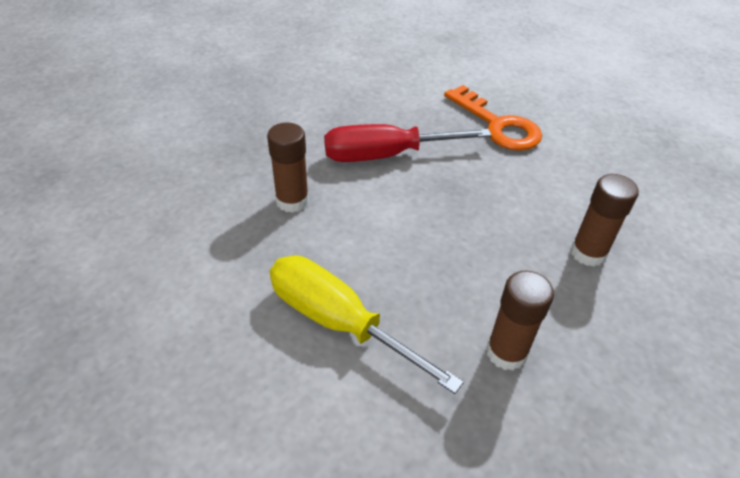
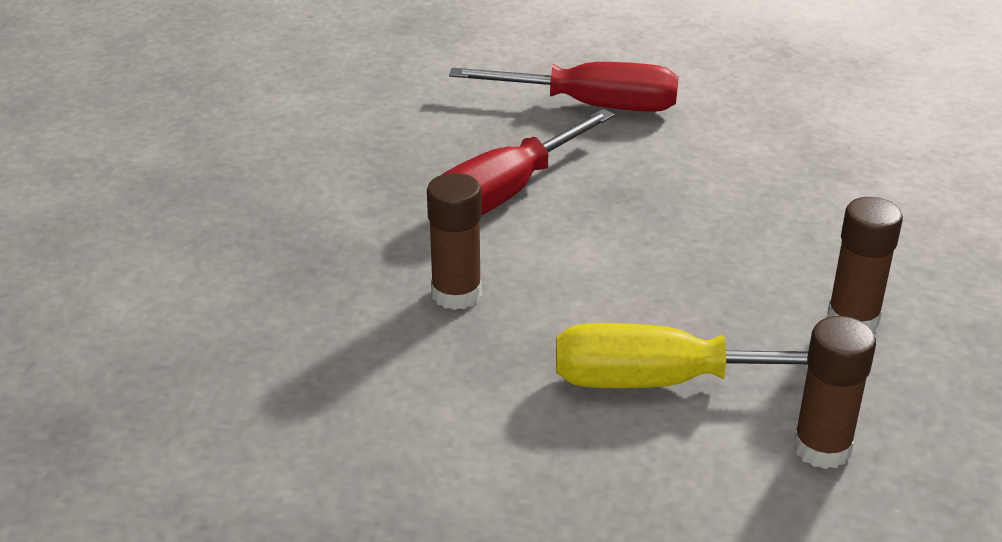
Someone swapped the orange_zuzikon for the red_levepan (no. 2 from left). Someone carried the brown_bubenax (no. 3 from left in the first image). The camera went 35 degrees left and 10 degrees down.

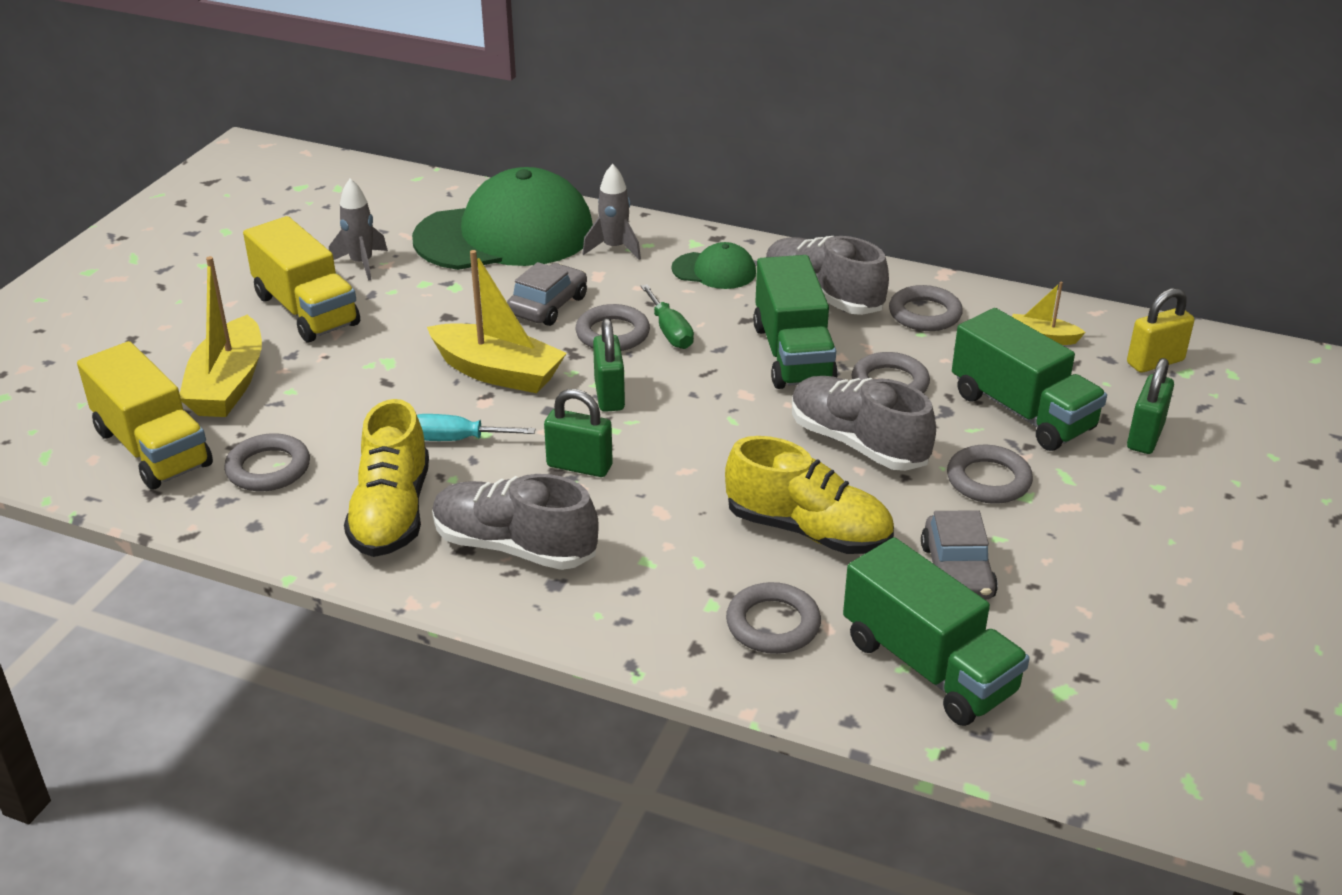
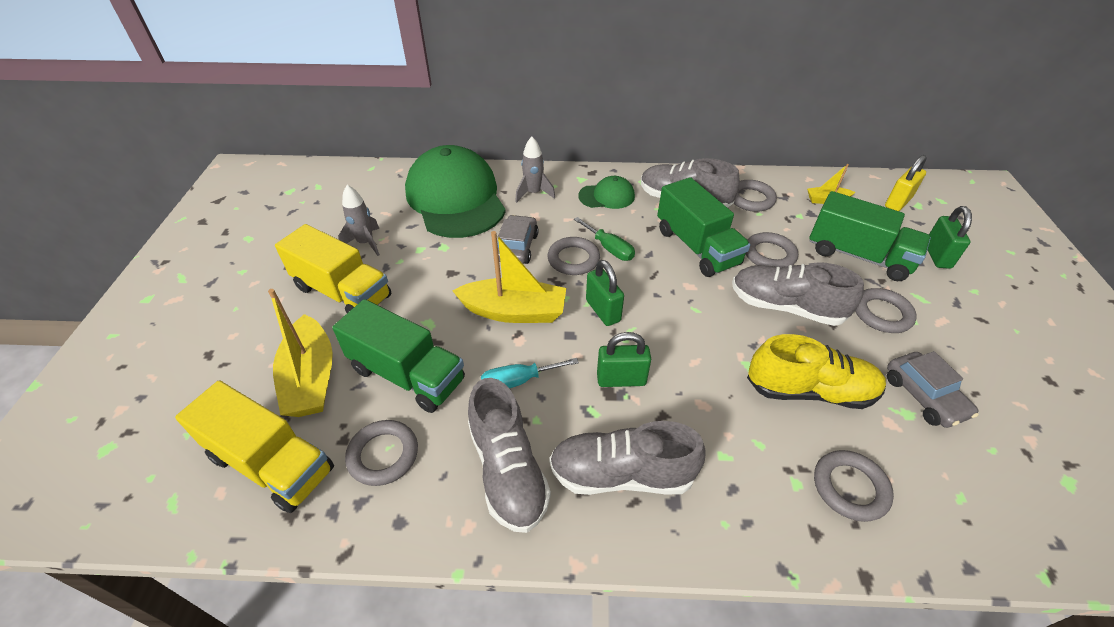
Someone repainted the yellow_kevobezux (no. 1 from left), which became the grey_kevobezux (no. 1 from left). Someone rotated the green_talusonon (no. 1 from left) by 75 degrees counterclockwise. Someone carried the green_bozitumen (no. 2 from left in the first image). The camera went 20 degrees left and 10 degrees up.

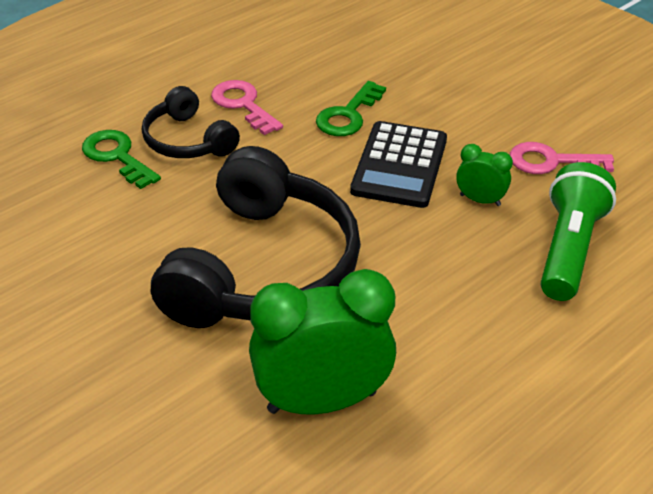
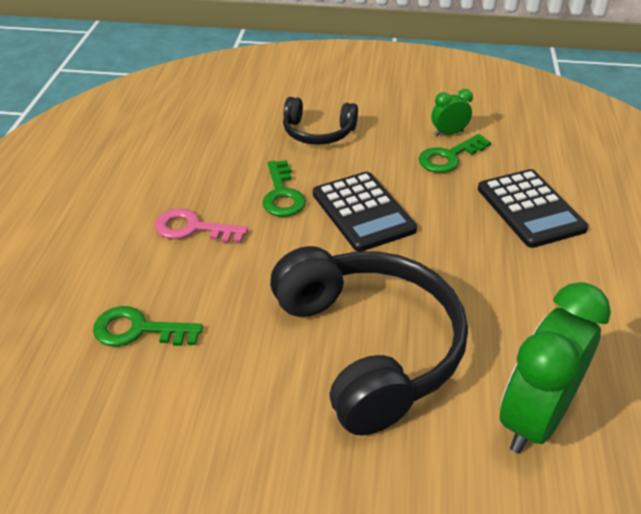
Someone carried the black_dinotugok (no. 1 from left). Someone carried the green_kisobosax (no. 2 from left in the first image). Someone repainted the pink_zuzikon (no. 2 from left), which became the green_zuzikon (no. 3 from left). Someone swapped the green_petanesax for the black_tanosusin (no. 2 from left). The camera went 40 degrees left and 0 degrees up.

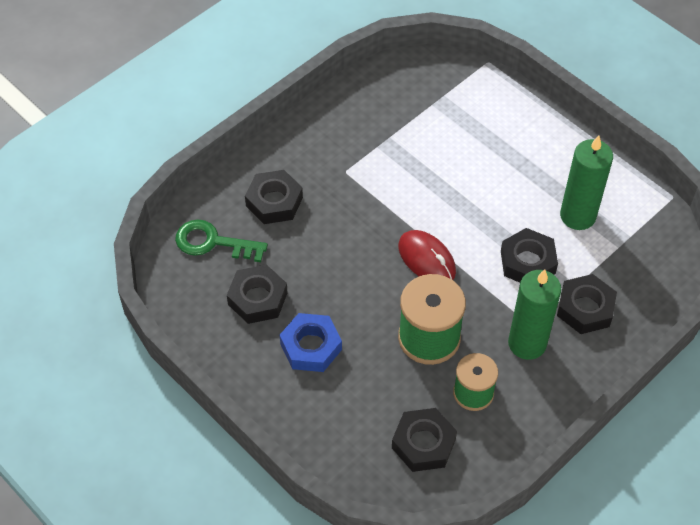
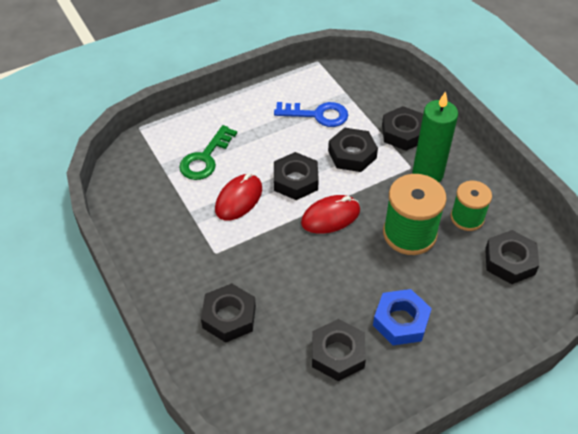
Someone carried the green_zuzikon. Someone swapped the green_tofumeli (no. 2 from left) for the blue_zuzikon. Someone put down the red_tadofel (no. 1 from left). Someone put down the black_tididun (no. 2 from left). The camera went 75 degrees left and 5 degrees down.

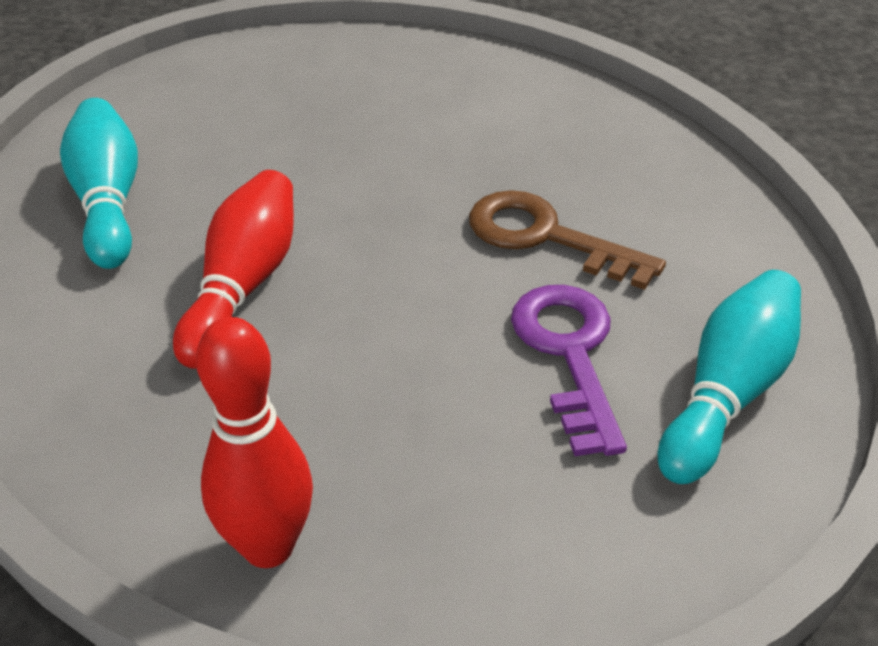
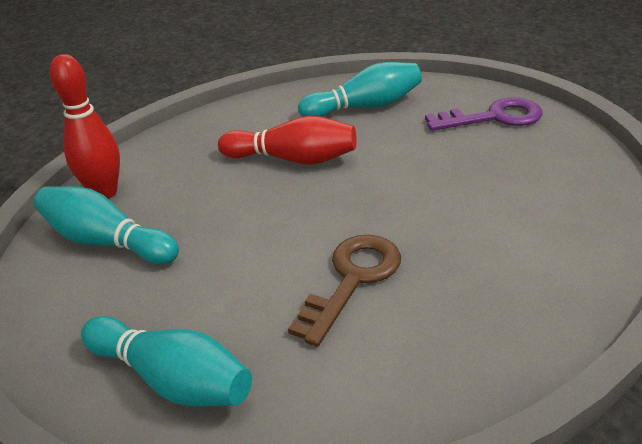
Someone carried the purple_zuzikon. Someone put down the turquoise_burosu (no. 1 from left). The camera went 90 degrees right and 5 degrees down.

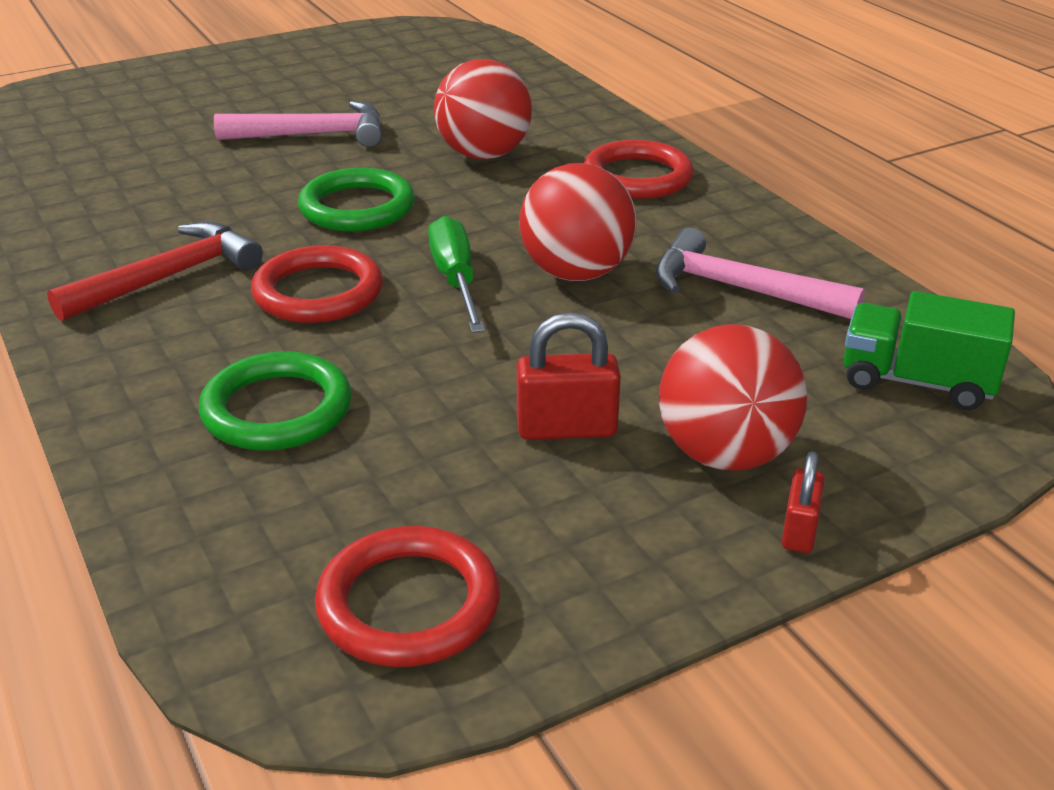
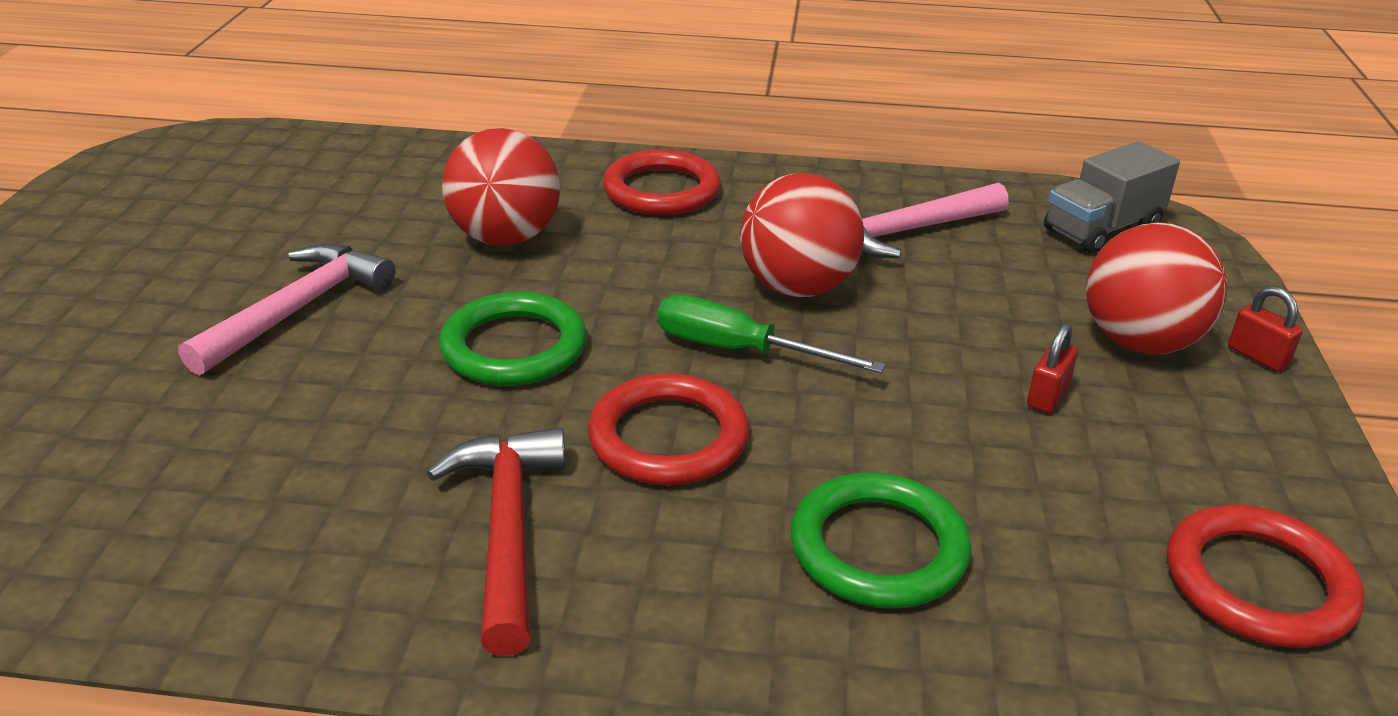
Someone scaled the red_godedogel (no. 1 from left) by 0.63. Someone repainted the green_bozitumen, which became the grey_bozitumen. The camera went 55 degrees left and 0 degrees up.

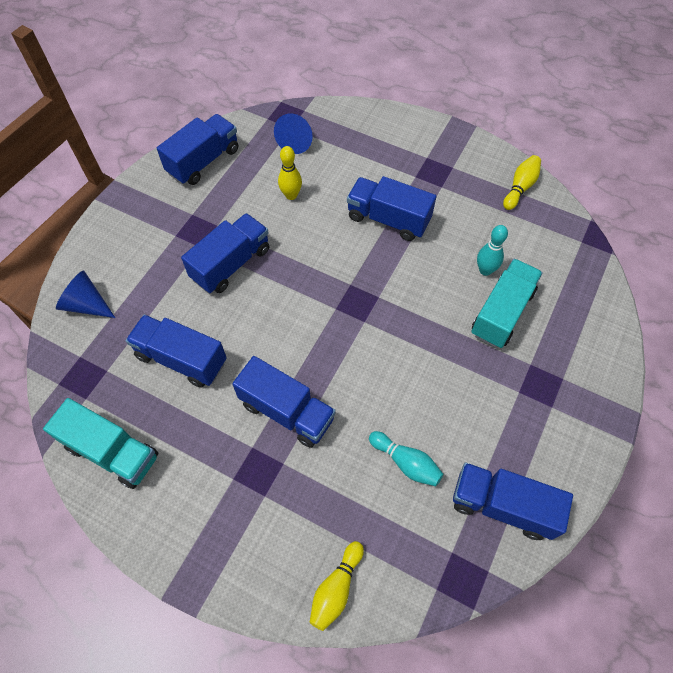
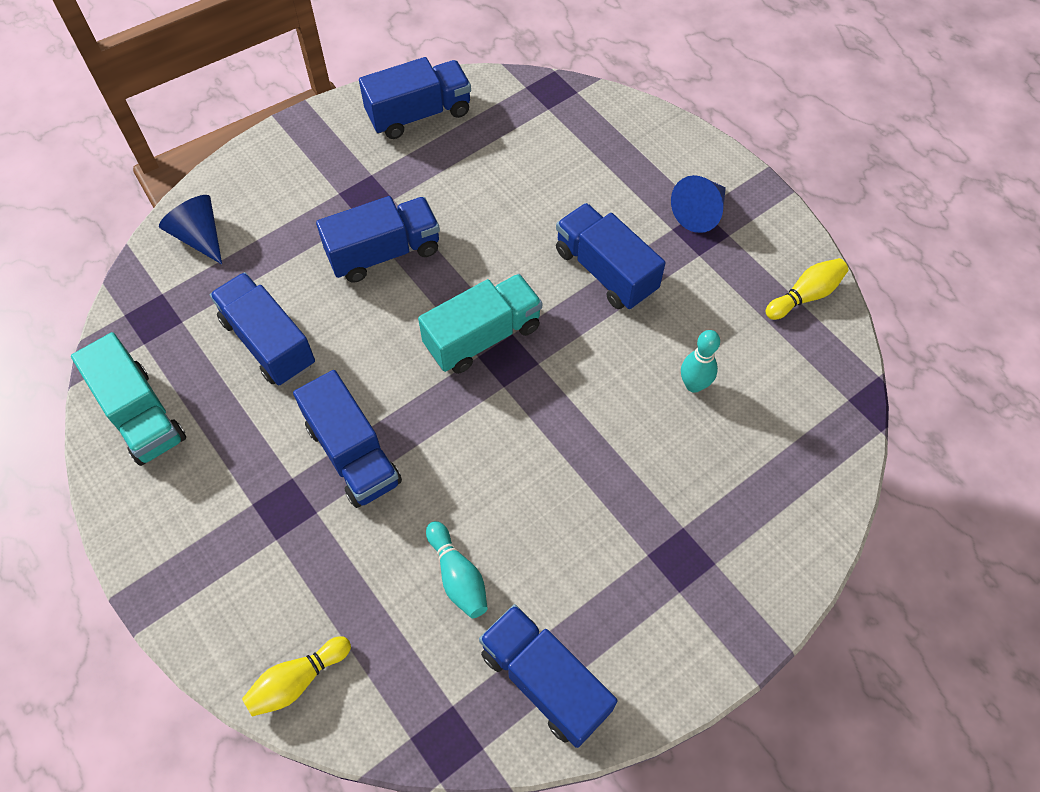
Someone carried the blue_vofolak (no. 2 from left). Someone took away the yellow_burosu (no. 1 from left). Someone carried the turquoise_bozitumen (no. 2 from left). The camera went 25 degrees right and 0 degrees up.

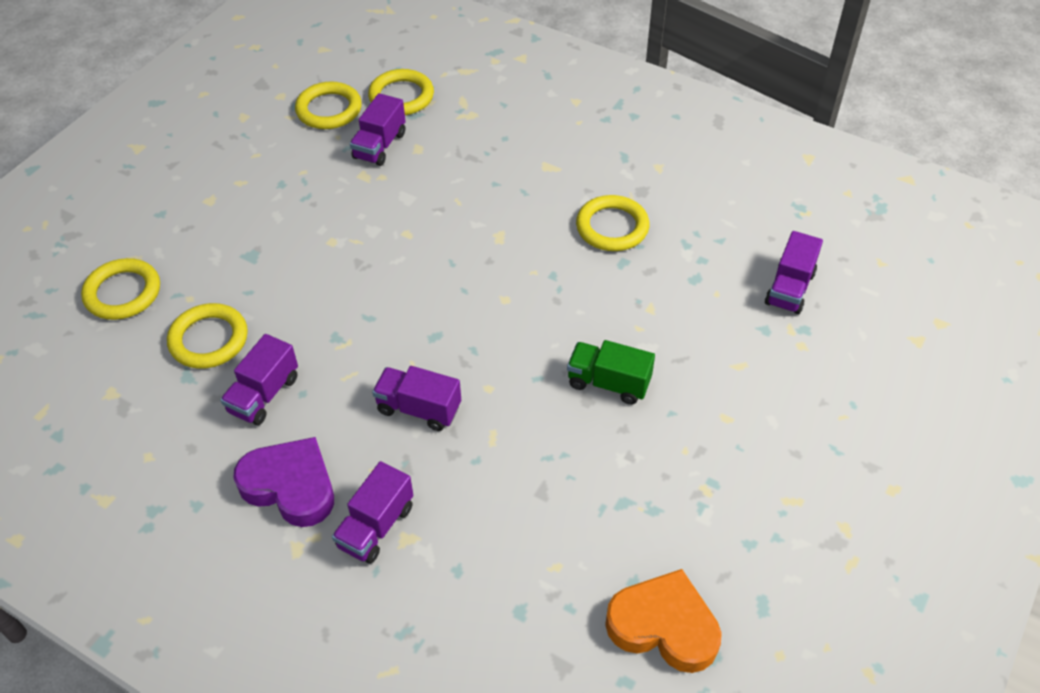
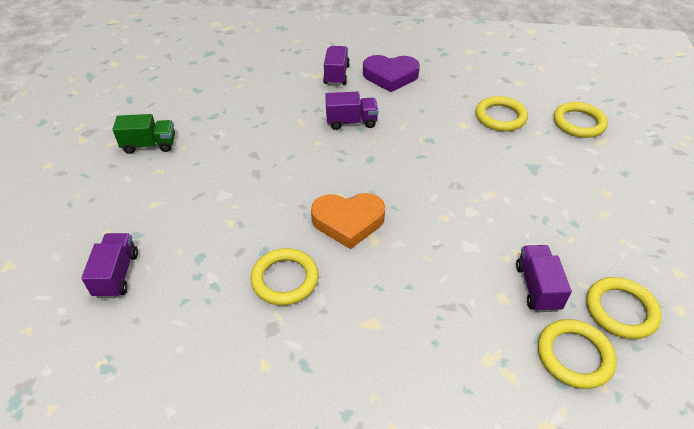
Someone took away the purple_bozitumen (no. 1 from left). Someone carried the green_bozitumen. Someone carried the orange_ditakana. The camera went 155 degrees right and 5 degrees down.

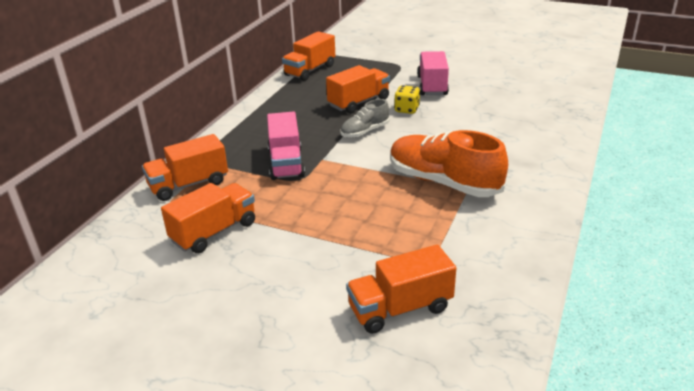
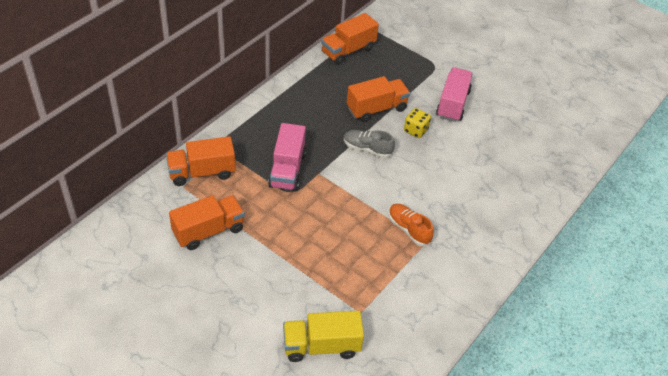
Someone rotated the grey_kevobezux by 45 degrees clockwise. Someone repainted the orange_bozitumen (no. 5 from left), which became the yellow_bozitumen. Someone scaled the orange_kevobezux by 0.53. The camera went 10 degrees right and 15 degrees up.

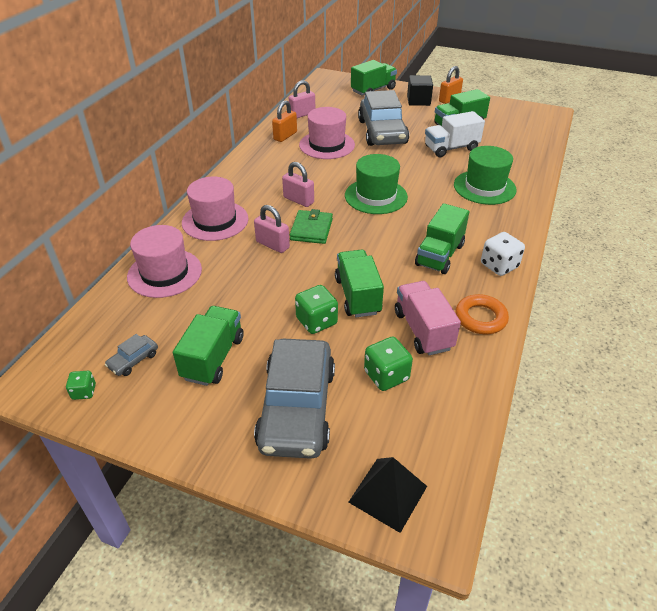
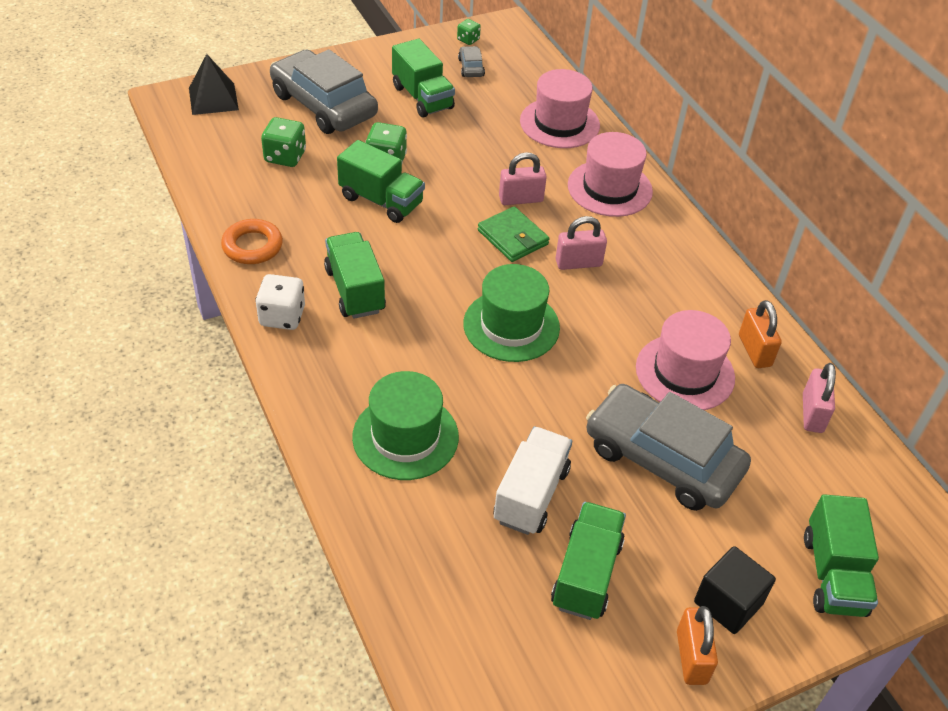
Someone took away the pink_bozitumen. The camera went 130 degrees right and 5 degrees up.

